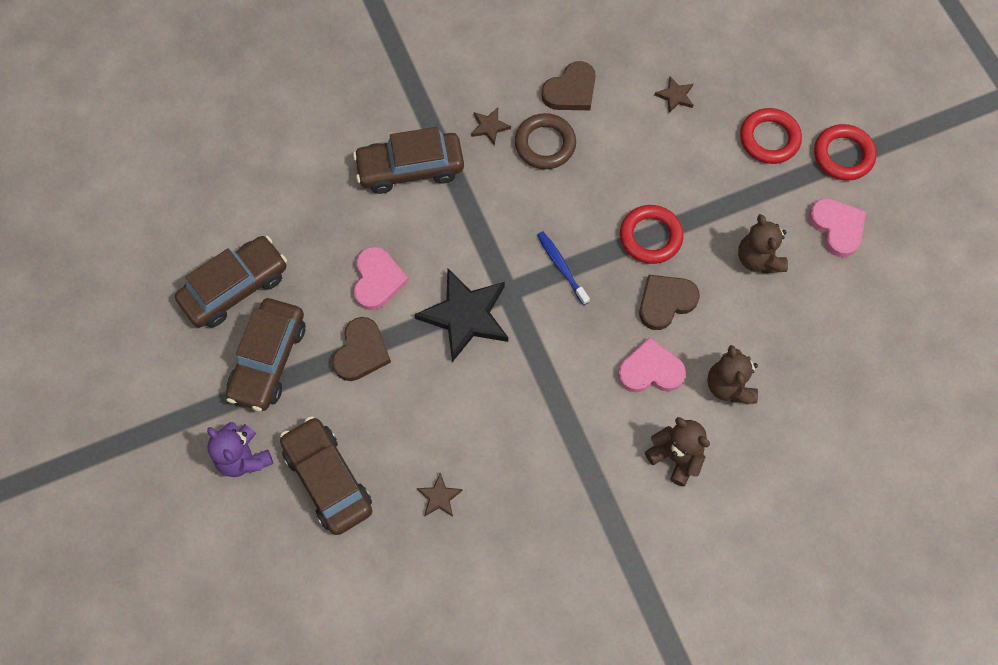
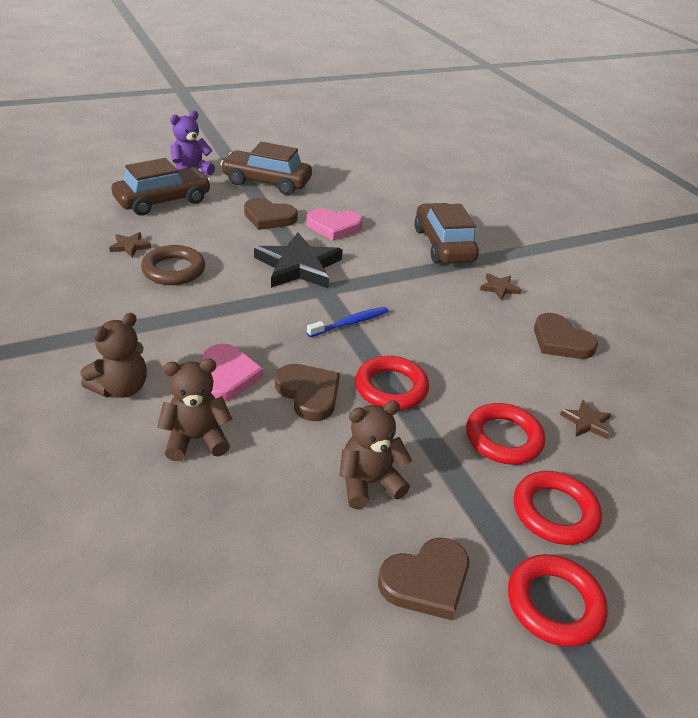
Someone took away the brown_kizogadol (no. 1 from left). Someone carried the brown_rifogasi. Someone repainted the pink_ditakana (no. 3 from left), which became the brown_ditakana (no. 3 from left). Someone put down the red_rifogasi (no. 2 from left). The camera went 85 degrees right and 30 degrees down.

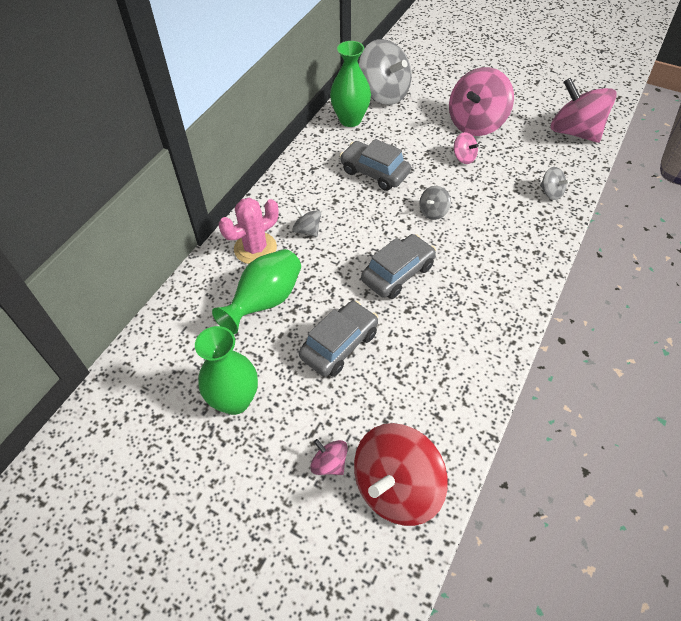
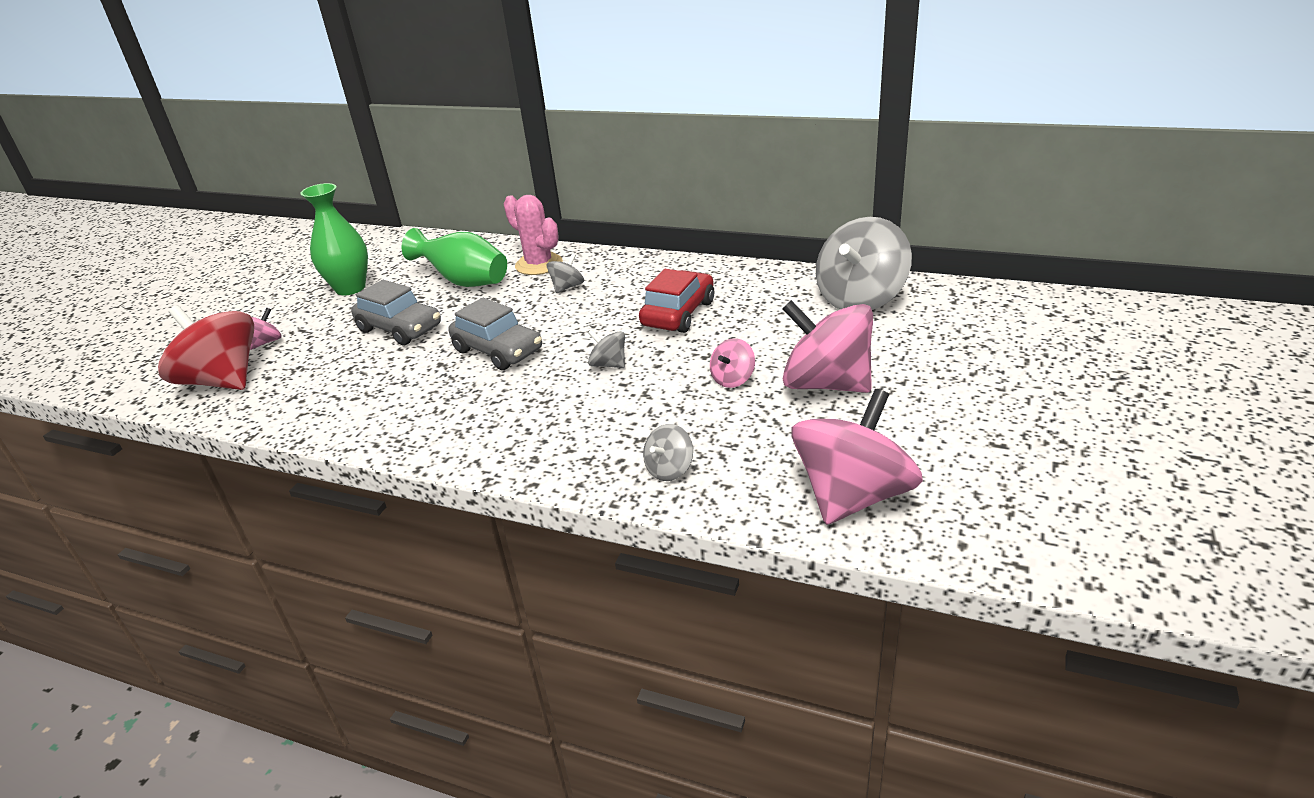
Someone took away the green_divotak (no. 3 from left). Someone repainted the grey_kizogadol (no. 2 from left), which became the red_kizogadol. The camera went 85 degrees right and 20 degrees down.

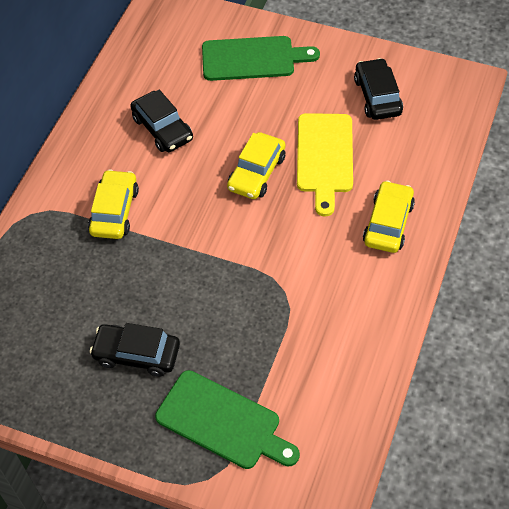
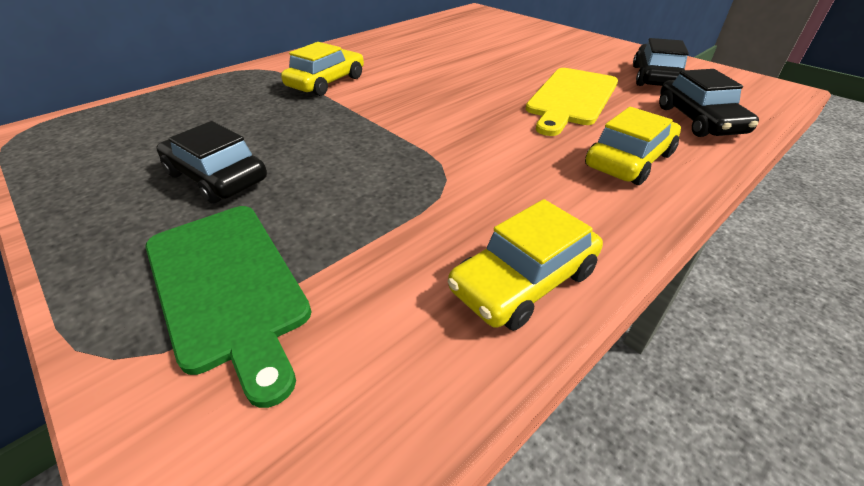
Someone carried the black_kizogadol (no. 2 from left in the first image). Someone took away the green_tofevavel (no. 2 from left). Someone carried the yellow_kizogadol (no. 2 from left). The camera went 25 degrees right and 15 degrees down.

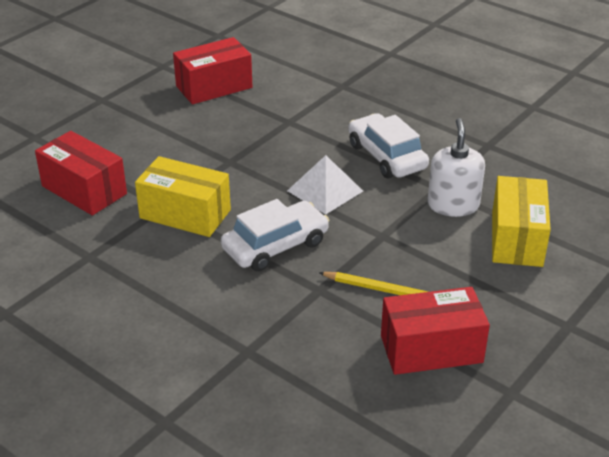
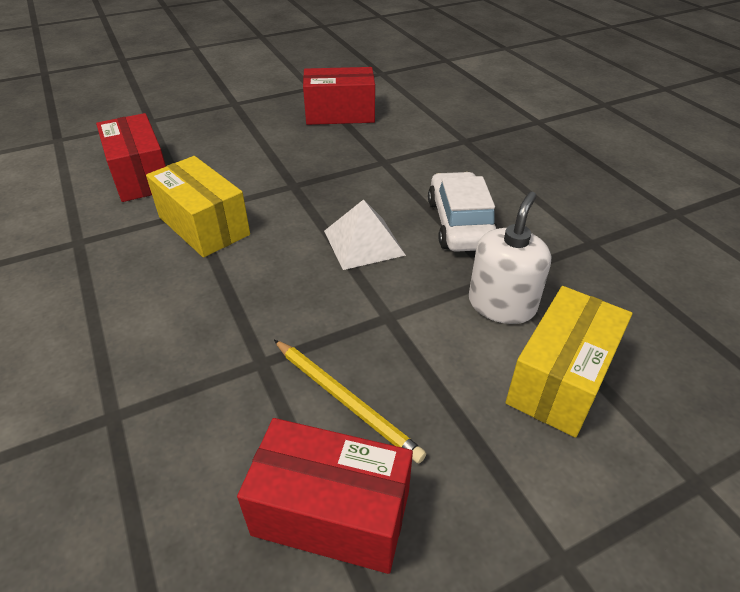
Someone took away the white_kizogadol (no. 1 from left). The camera went 25 degrees right and 5 degrees up.

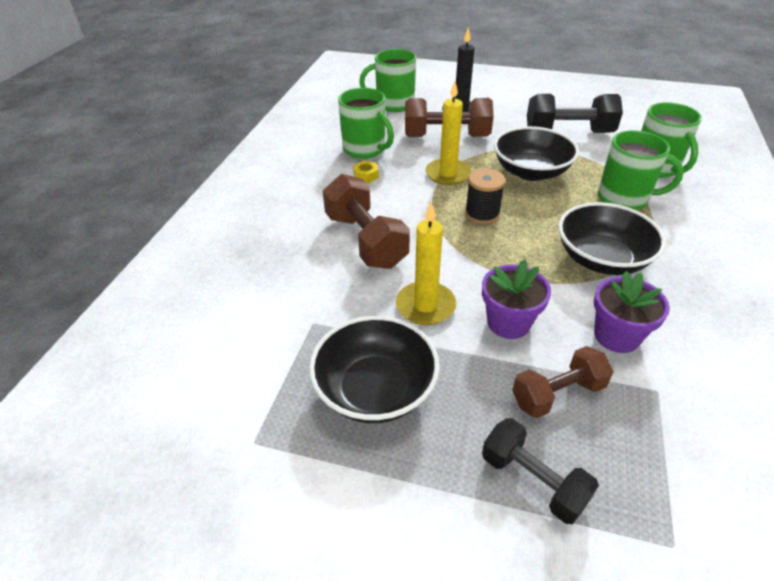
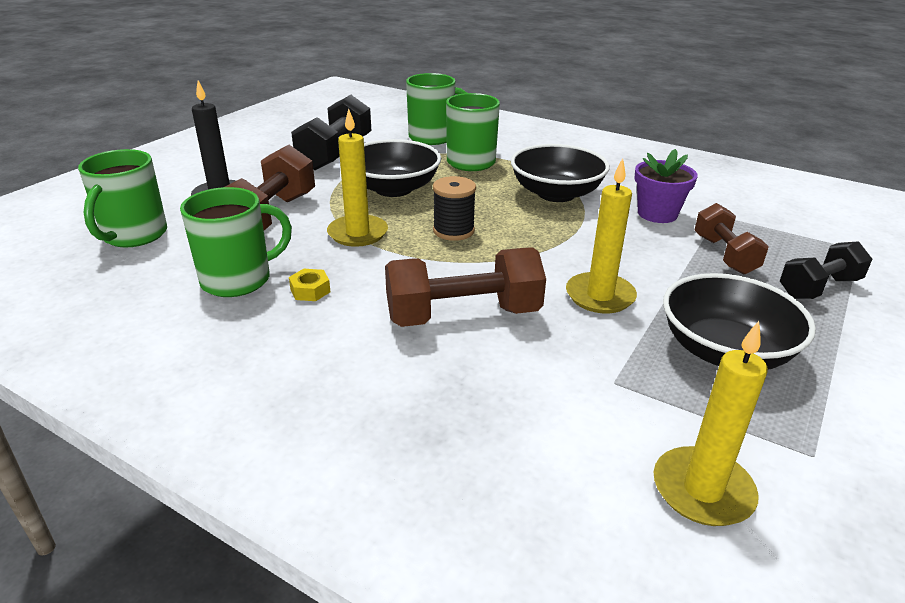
Someone took away the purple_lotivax (no. 1 from left). Someone put down the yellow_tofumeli (no. 3 from left). The camera went 75 degrees left and 10 degrees down.

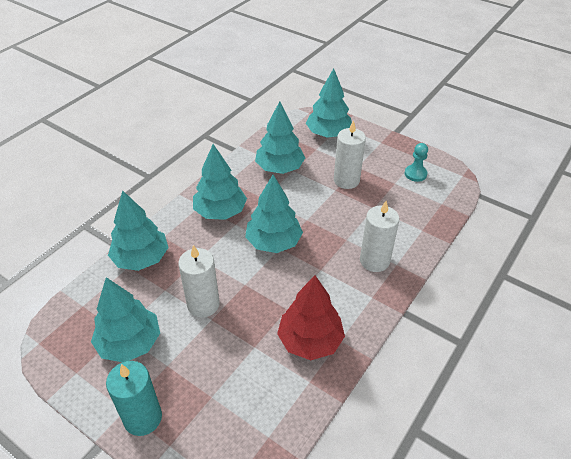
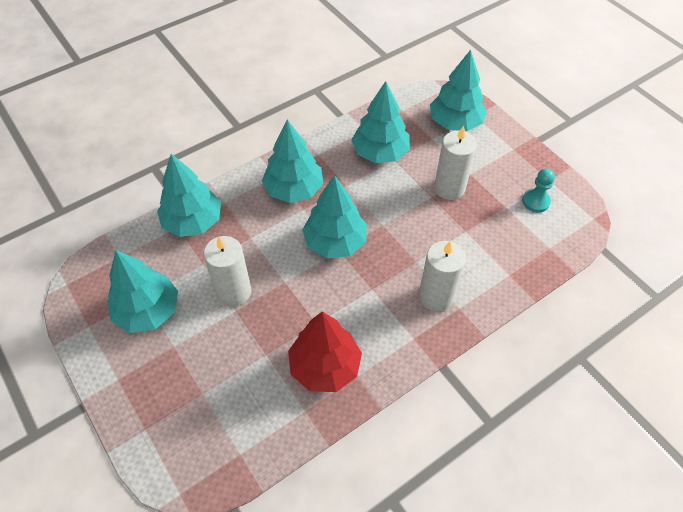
Someone took away the turquoise_tofumeli. The camera went 20 degrees right and 10 degrees up.

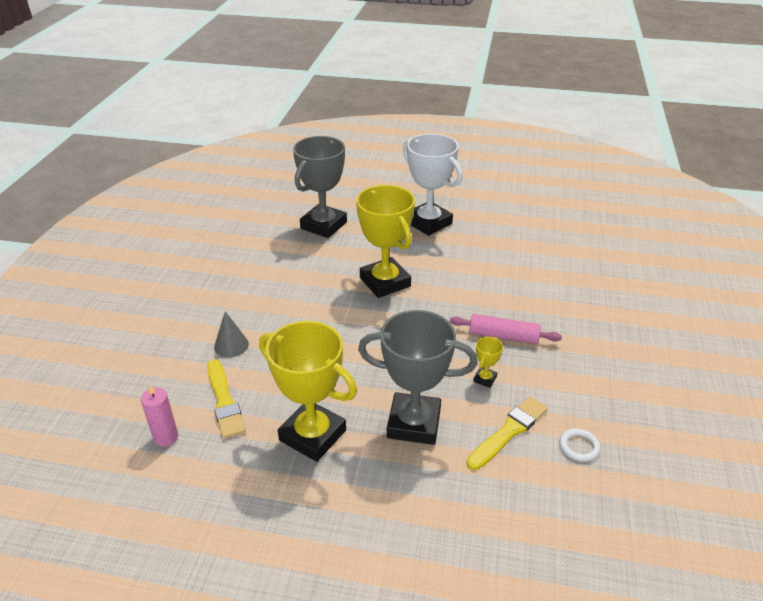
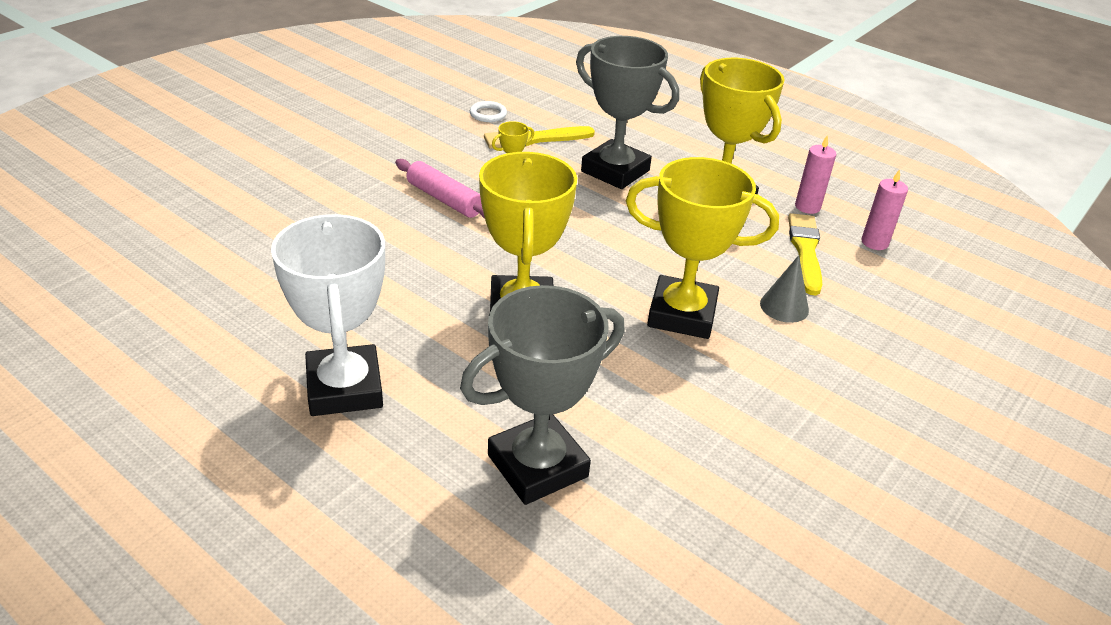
Someone put down the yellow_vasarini (no. 3 from left). Someone put down the pink_tofumeli (no. 1 from left). The camera went 155 degrees left and 0 degrees up.

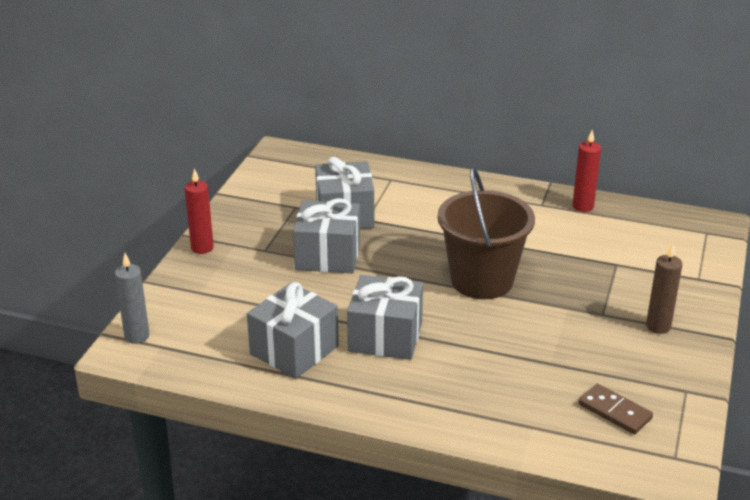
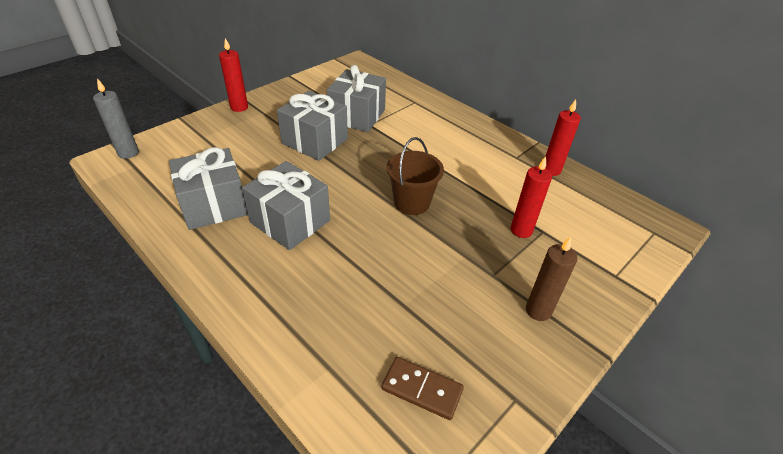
Someone scaled the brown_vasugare by 0.63. Someone rotated the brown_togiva by 45 degrees counterclockwise. Someone put down the red_tofumeli (no. 2 from left). The camera went 25 degrees right and 10 degrees up.

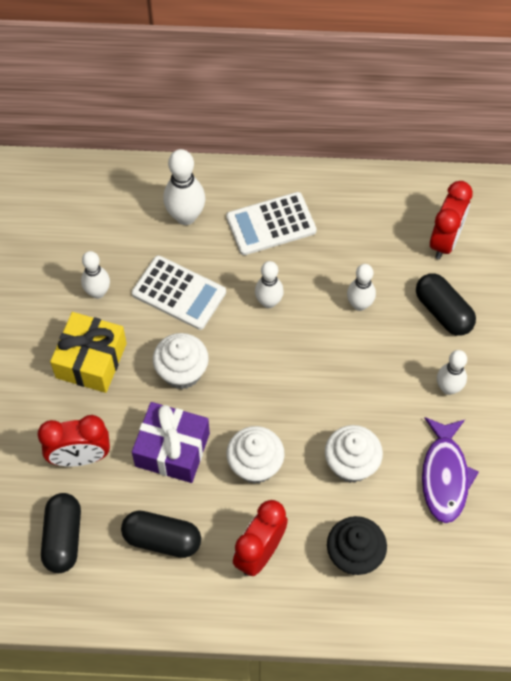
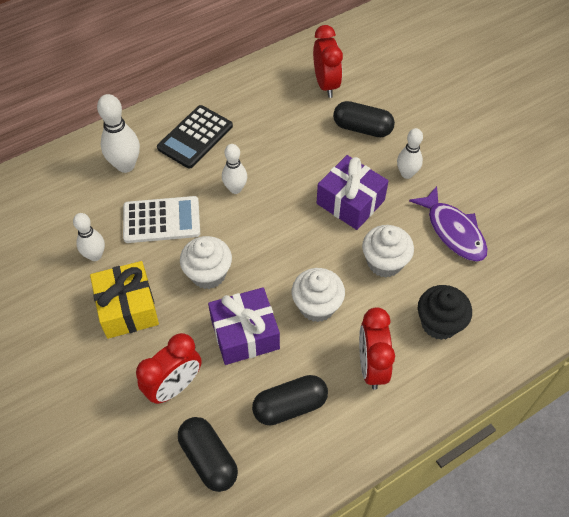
Someone repainted the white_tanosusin (no. 2 from left), which became the black_tanosusin. Someone took away the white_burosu (no. 4 from left). Someone put down the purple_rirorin (no. 2 from left). The camera went 35 degrees left and 5 degrees down.

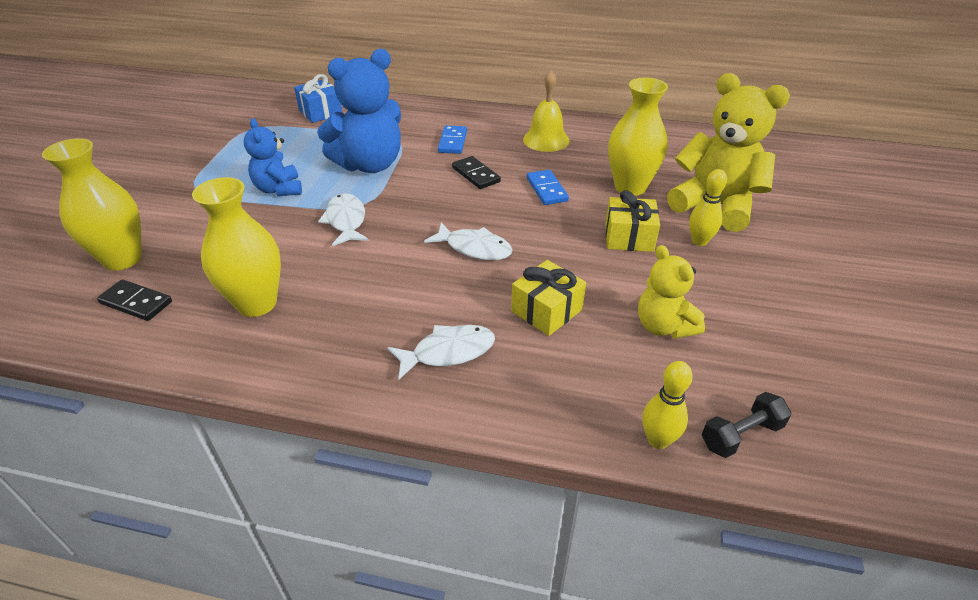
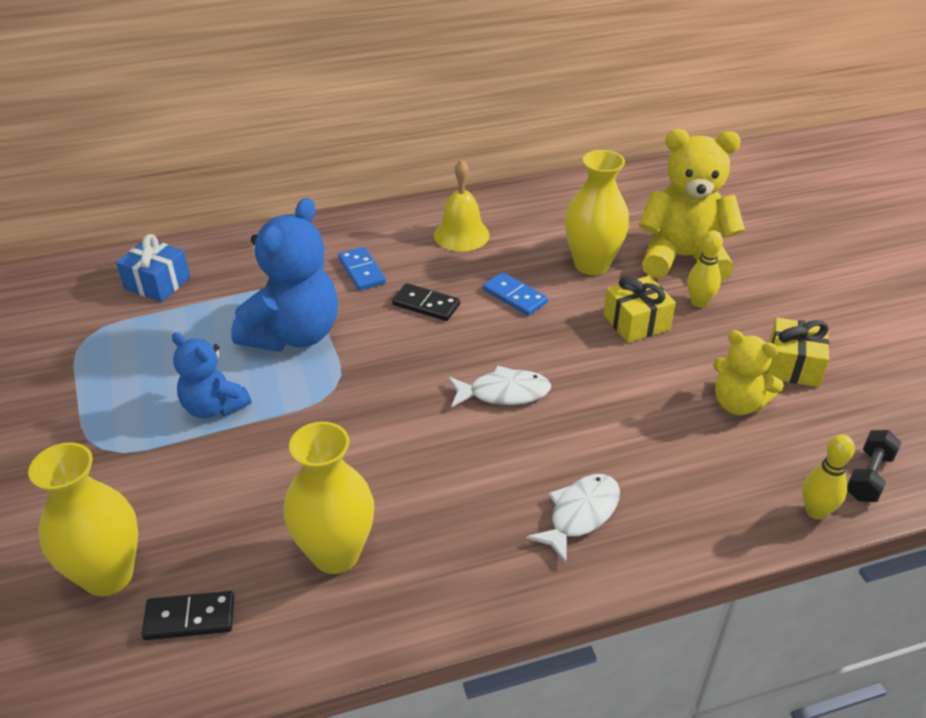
Someone took away the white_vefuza (no. 1 from left). Someone carried the yellow_rirorin (no. 1 from left in the first image). The camera went 30 degrees left and 0 degrees up.

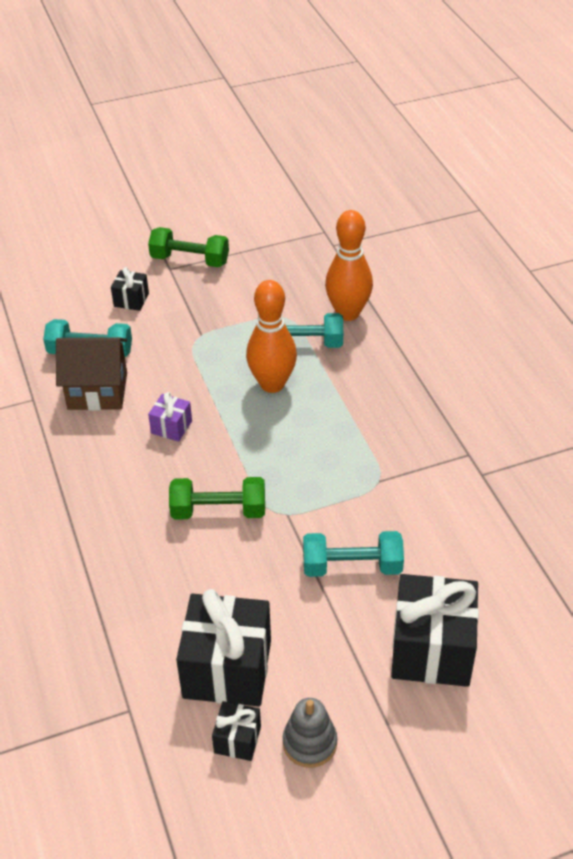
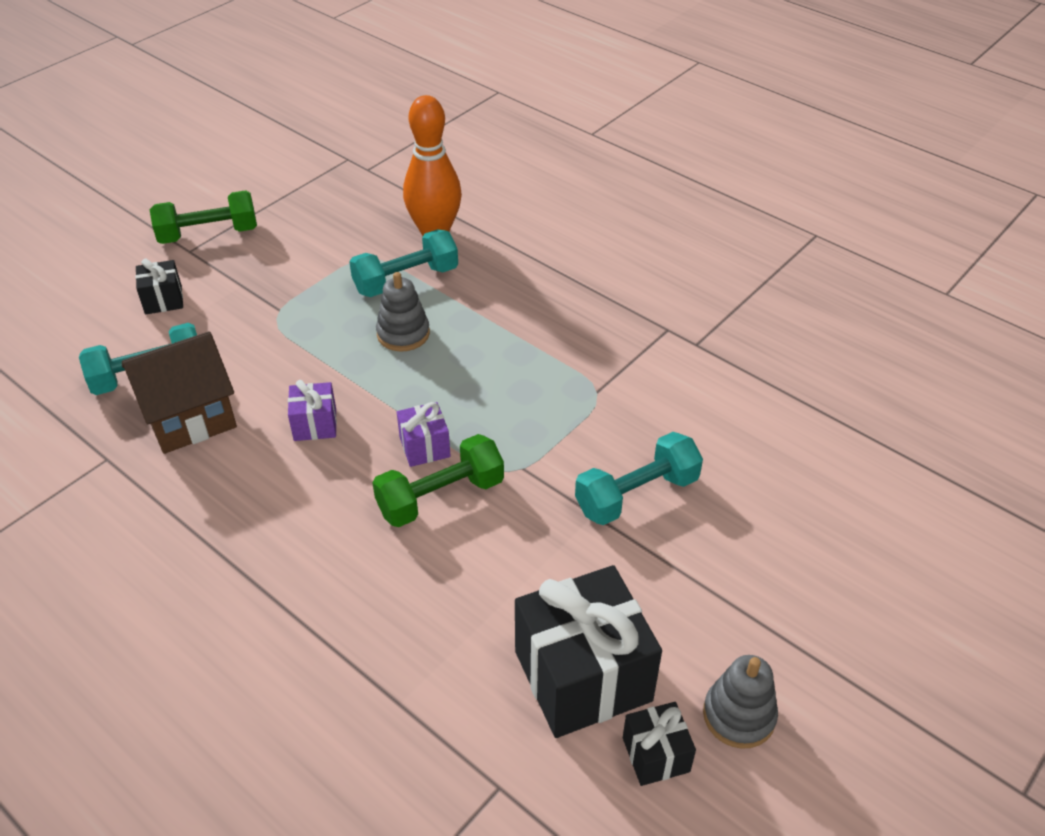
Someone swapped the orange_burosu (no. 1 from left) for the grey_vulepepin (no. 1 from left). Someone took away the black_rirorin (no. 4 from left). Someone put down the purple_rirorin (no. 2 from left). The camera went 30 degrees left and 0 degrees up.

